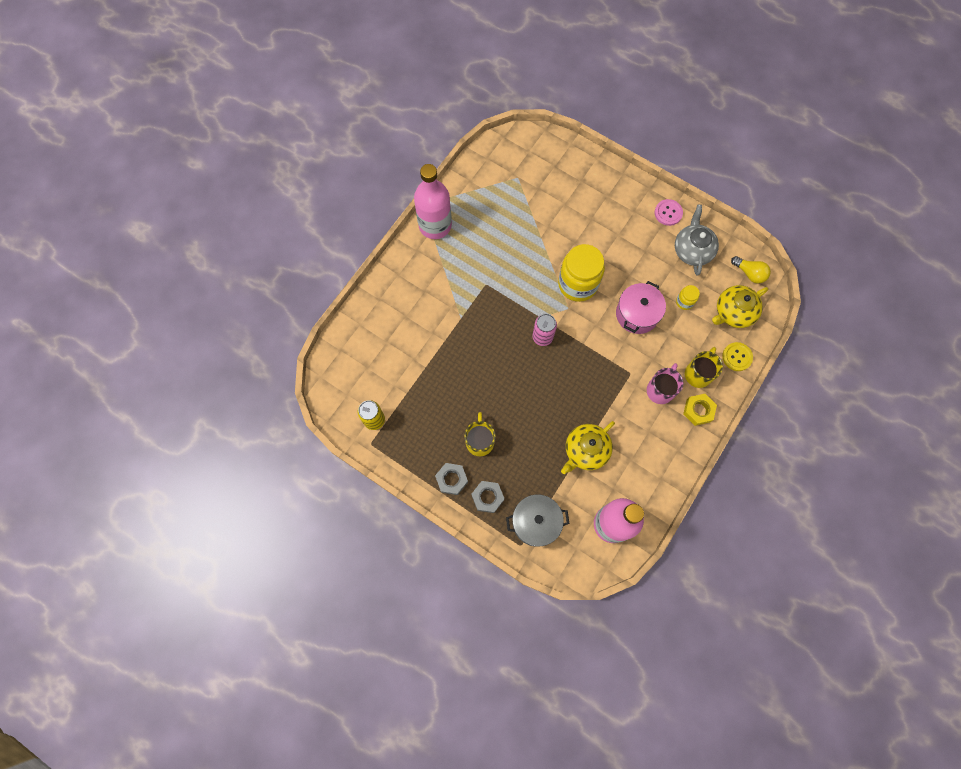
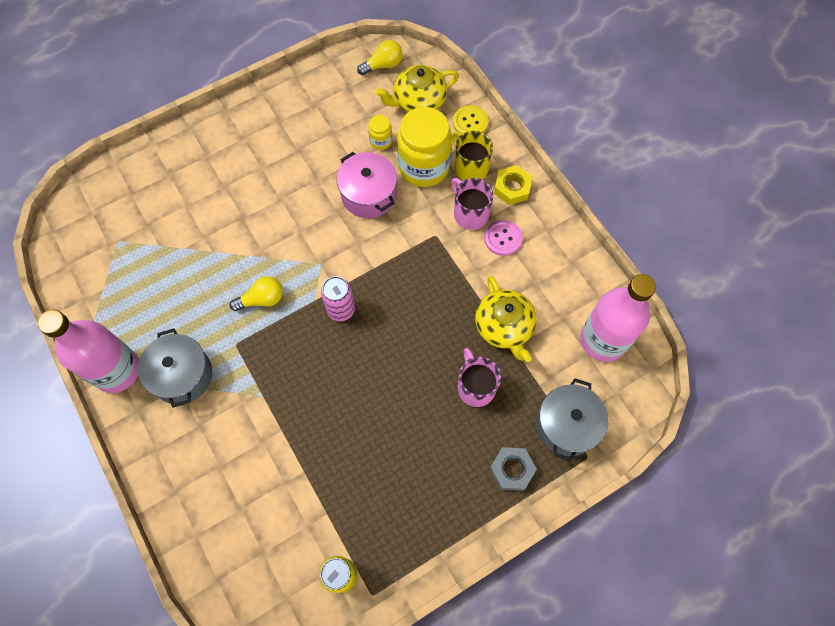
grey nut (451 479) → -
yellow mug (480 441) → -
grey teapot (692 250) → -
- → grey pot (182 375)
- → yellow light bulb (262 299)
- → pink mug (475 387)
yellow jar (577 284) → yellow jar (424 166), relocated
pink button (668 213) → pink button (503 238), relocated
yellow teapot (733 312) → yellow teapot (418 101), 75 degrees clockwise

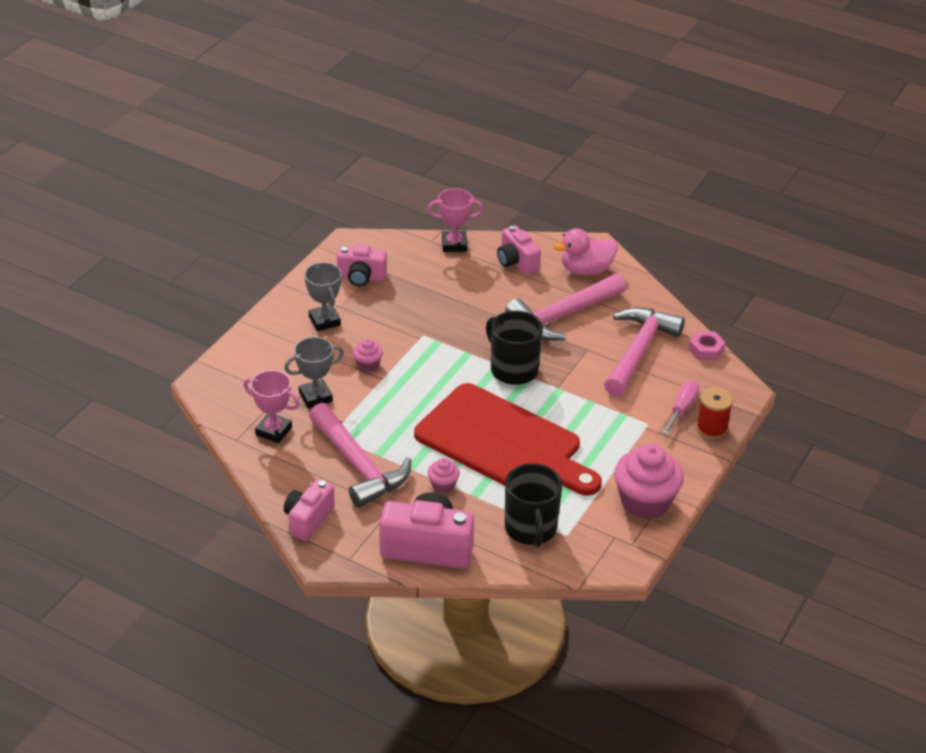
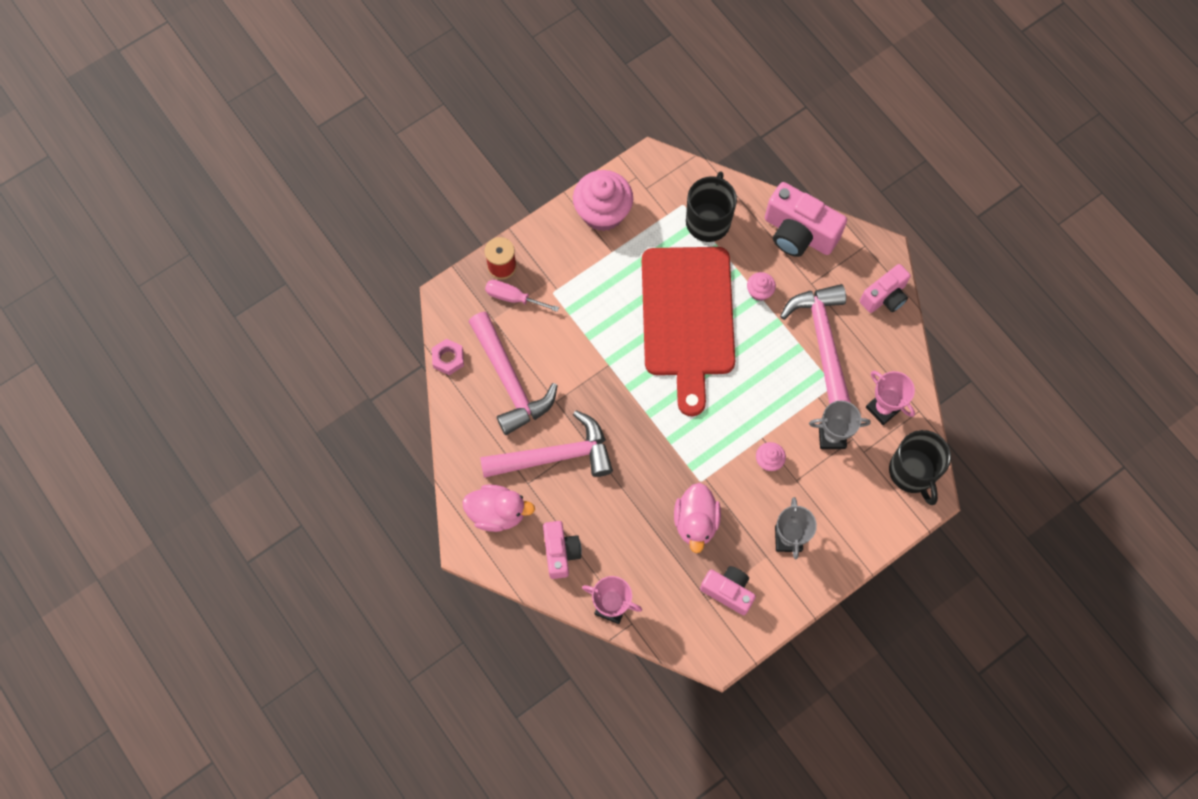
- → pink duck (696 522)
black mug (513 369) → black mug (912 472), relocated
red cutting board (503 443) → red cutting board (688 318), 150 degrees counterclockwise
pink hammer (638 351) → pink hammer (510 381), 75 degrees counterclockwise
pink screwdriver (682 408) → pink screwdriver (513 297), 60 degrees clockwise

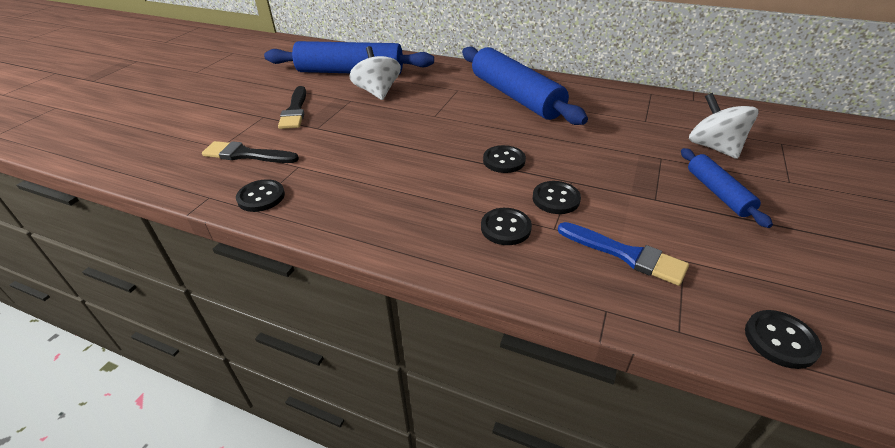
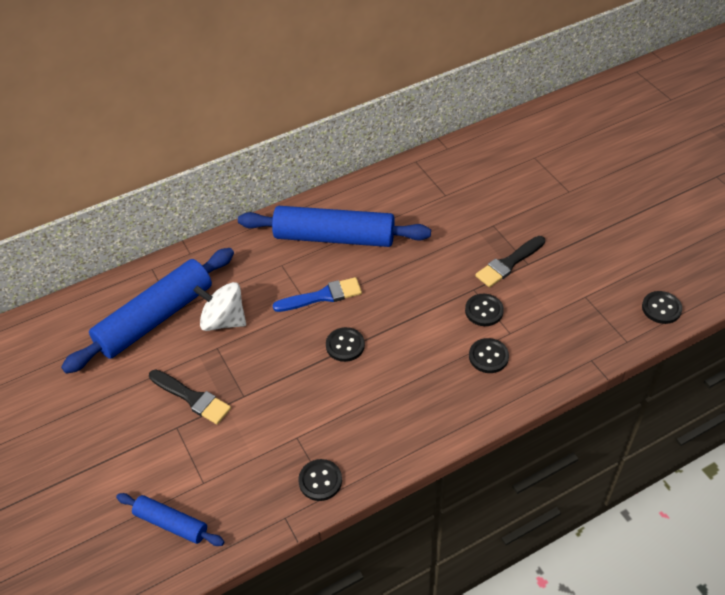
white spinning top (713 147) → -
black brush (246 155) → black brush (509 263), relocated
black button (504 160) → black button (345 345), relocated
blue brush (626 254) → blue brush (322 296), relocated
blue rolling pin (718 193) → blue rolling pin (171 523), relocated

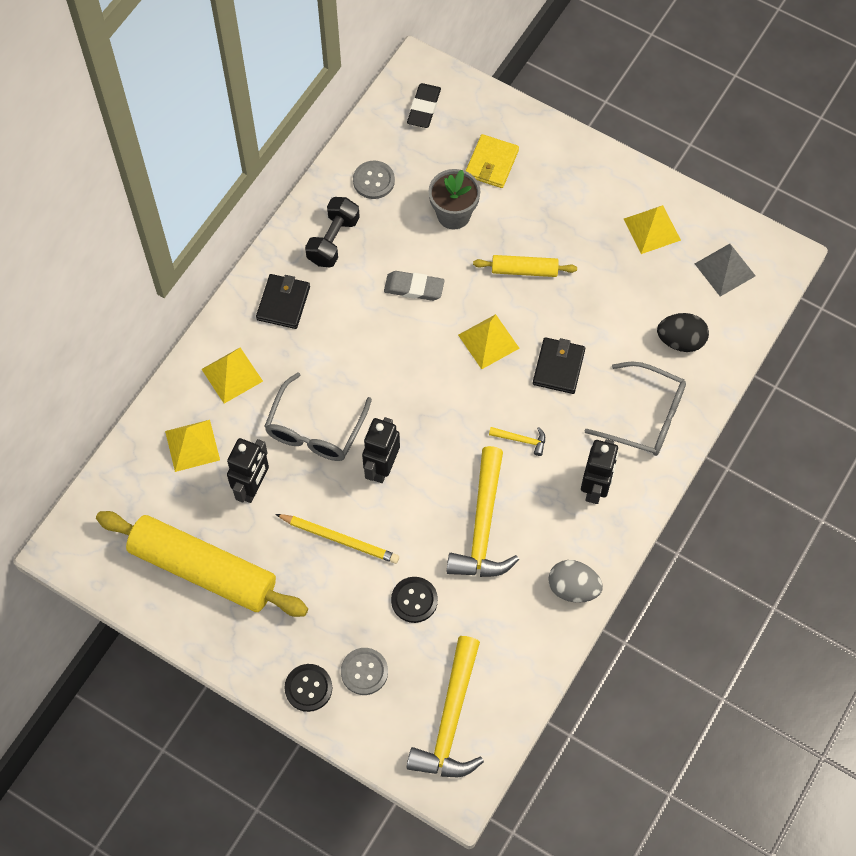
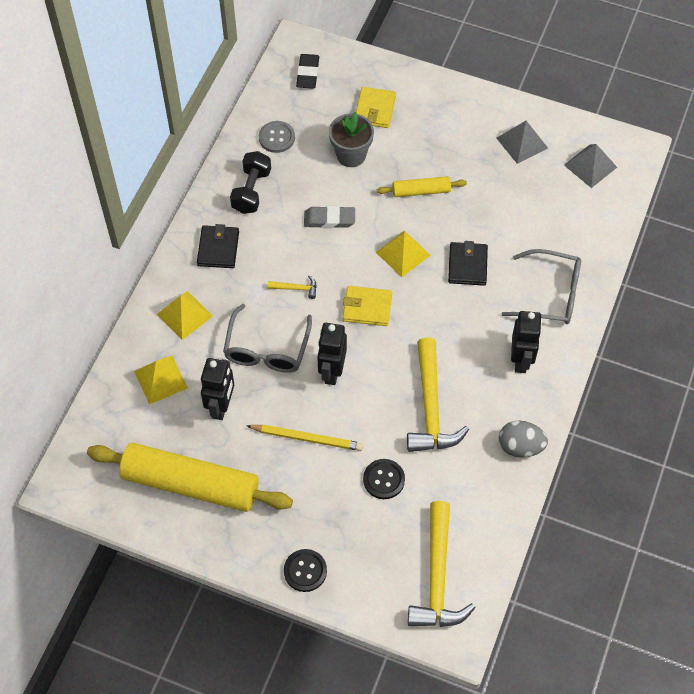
grey button (364 672) → -
black egg (680 341) → -
- → yellow wallet (367 307)
yellow hammer (521 440) → yellow hammer (296 288), relocated
yellow pyramid (652 229) → grey pyramid (522 143)

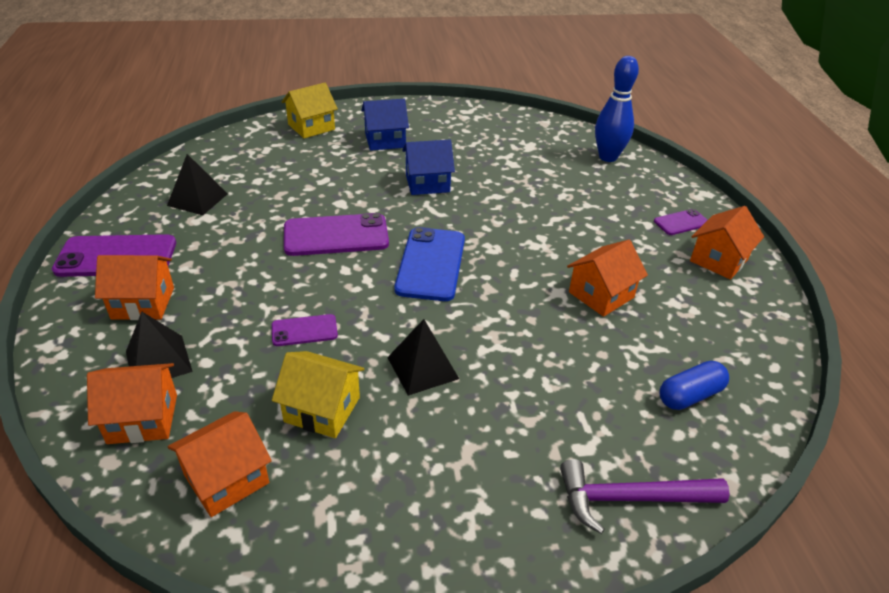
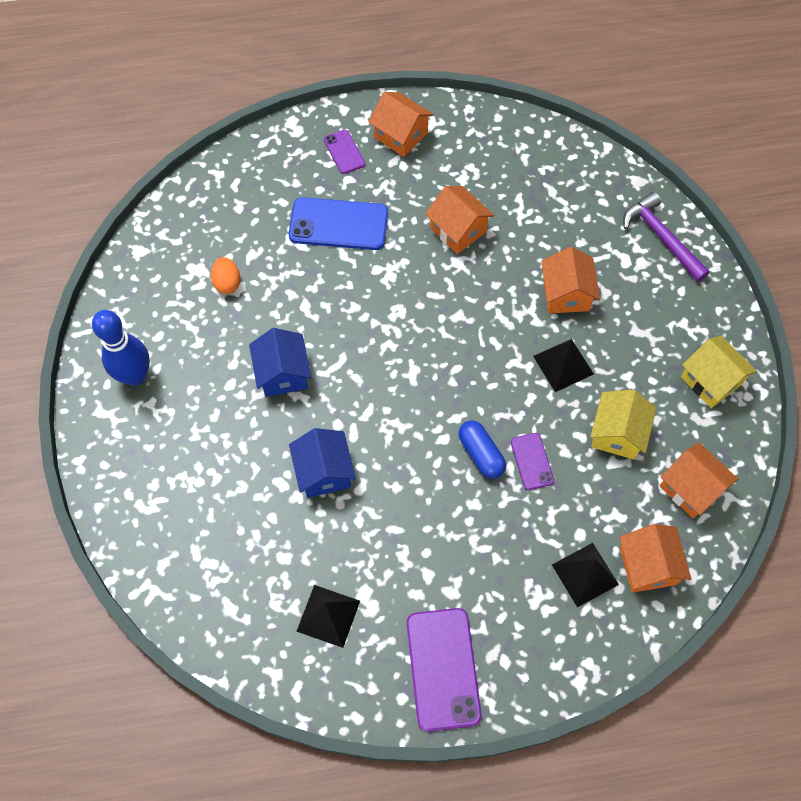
purple phone (336 236) → -
- → orange egg (227 283)
orange house (143 303) → orange house (566 294), relocated
yellow house (311 127) → yellow house (711 380), relocated
blue house (385 140) → blue house (324 472), relocated
blue phone (431 264) → blue phone (338 224), relocated
blue bowling pin (608 157) → blue bowling pin (135 376), relocated
blue capsule (690 395) → blue capsule (481 454), relocated
purple hammer (631 499) → purple hammer (661 238), 150 degrees clockwise

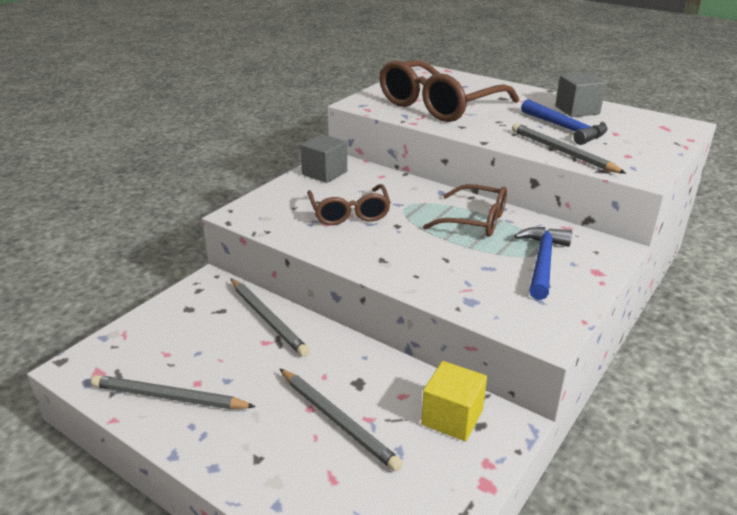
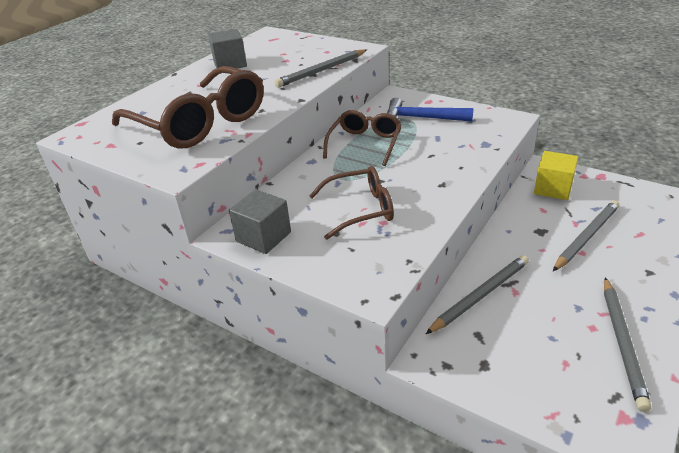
blue hammer (565 129) → -

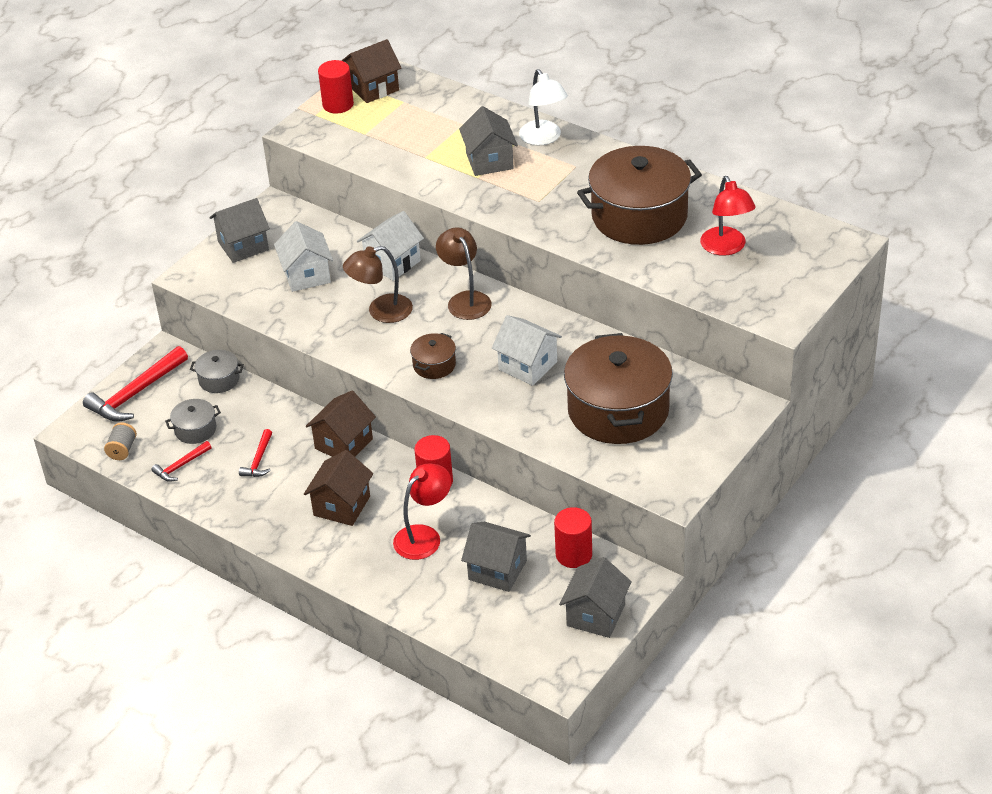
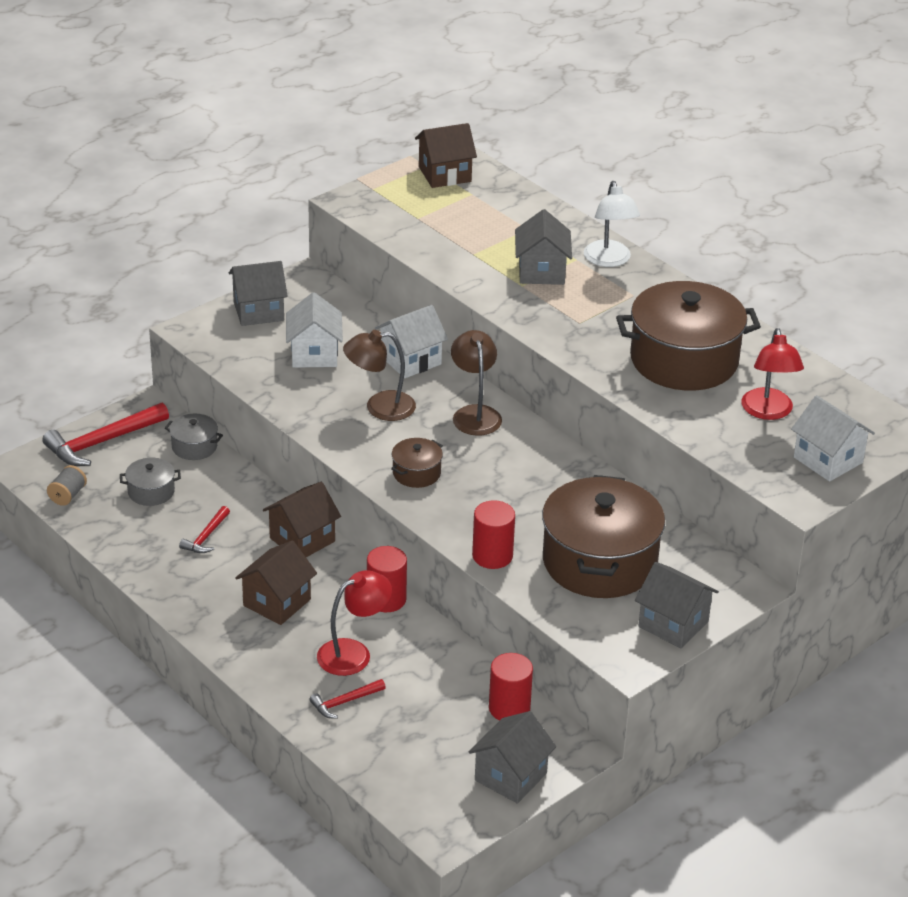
red hammer (181 466) → red hammer (344 702), relocated
red cylinder (338 104) → red cylinder (492 556), relocated
grey house (497 570) → grey house (673 624), relocated
white house (528 366) → white house (828 460), relocated

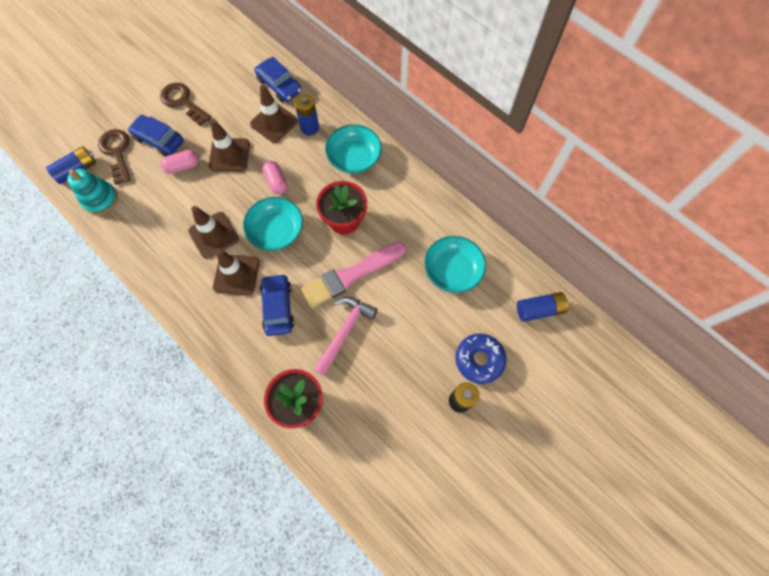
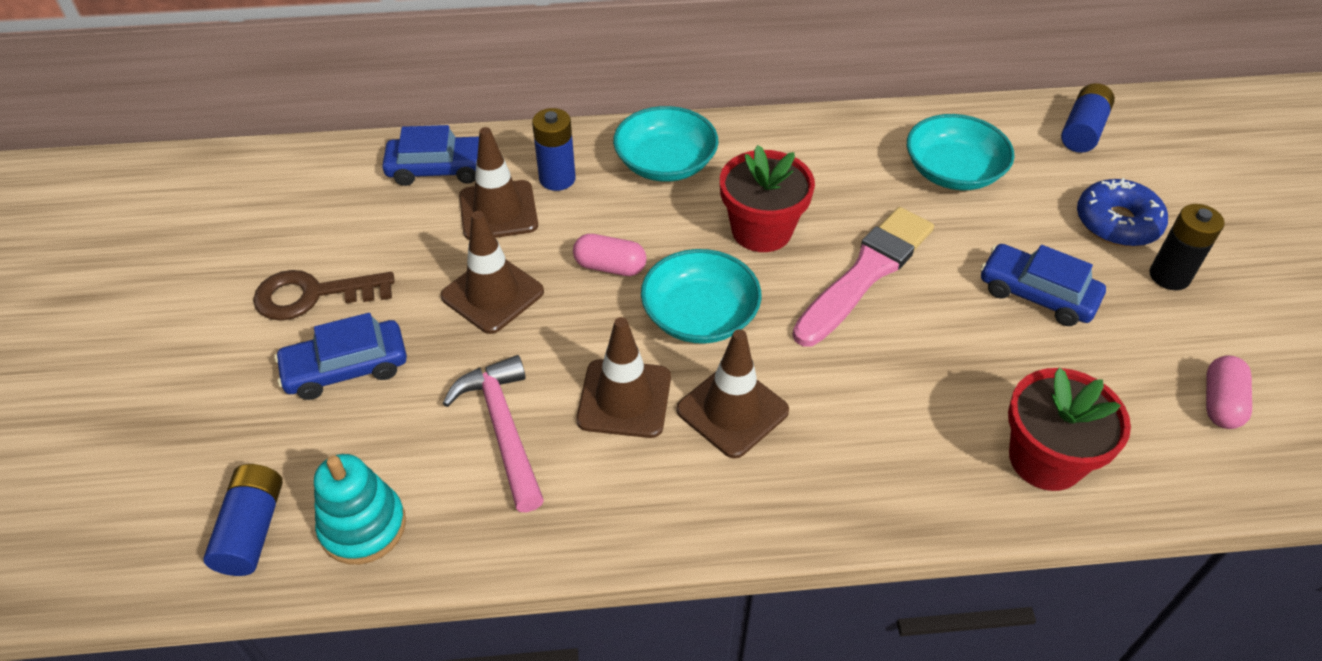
brown key (117 152) → -
pink capsule (183 166) → pink capsule (1220 403), relocated
blue car (278 307) → blue car (1037 294), relocated
pink hammer (345 332) → pink hammer (503 429), relocated
pink brush (351 275) → pink brush (865 274), 150 degrees counterclockwise

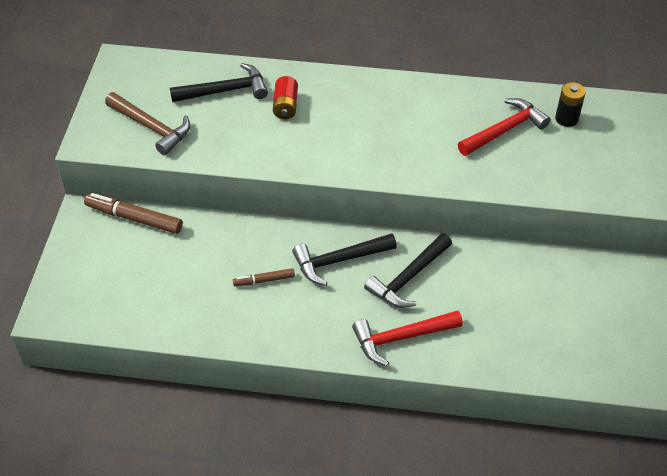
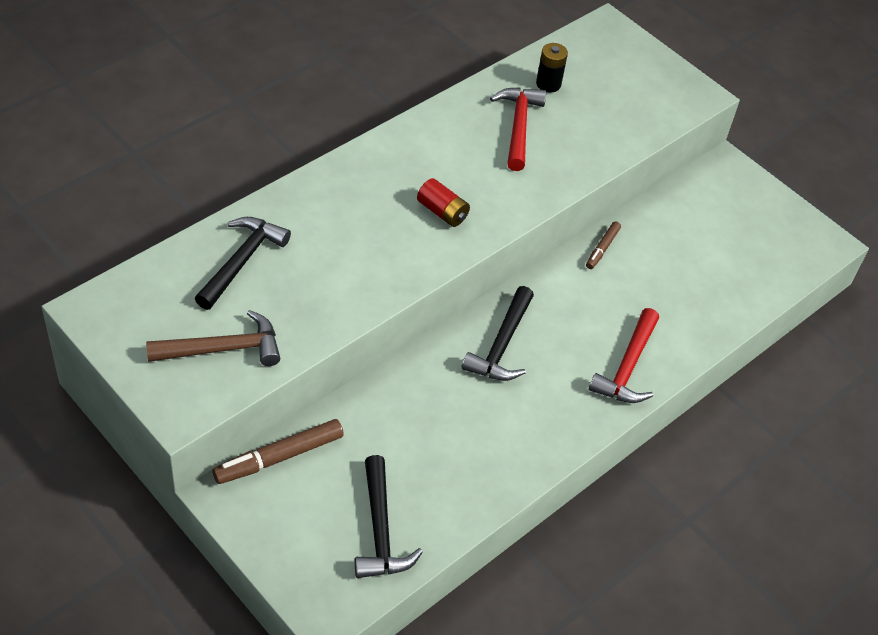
brown marker (264 280) → brown marker (602 248), relocated
red battery (285 106) → red battery (442 212), relocated
black hammer (408 278) → black hammer (380 530), relocated

